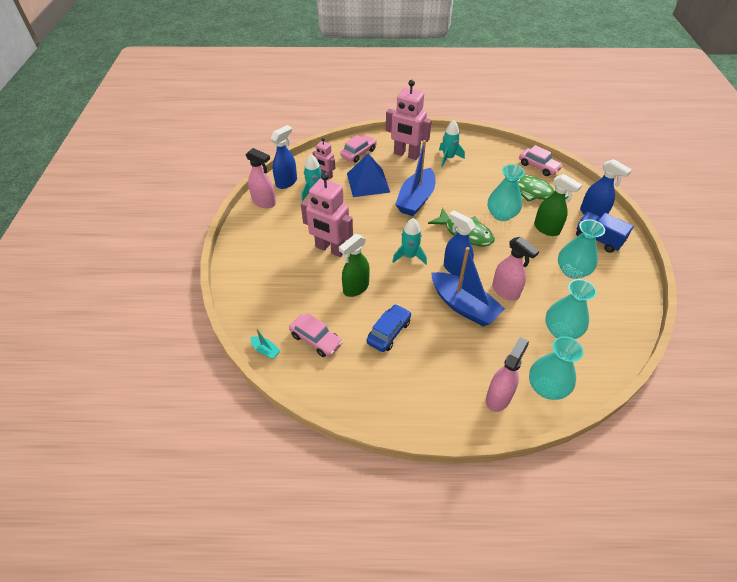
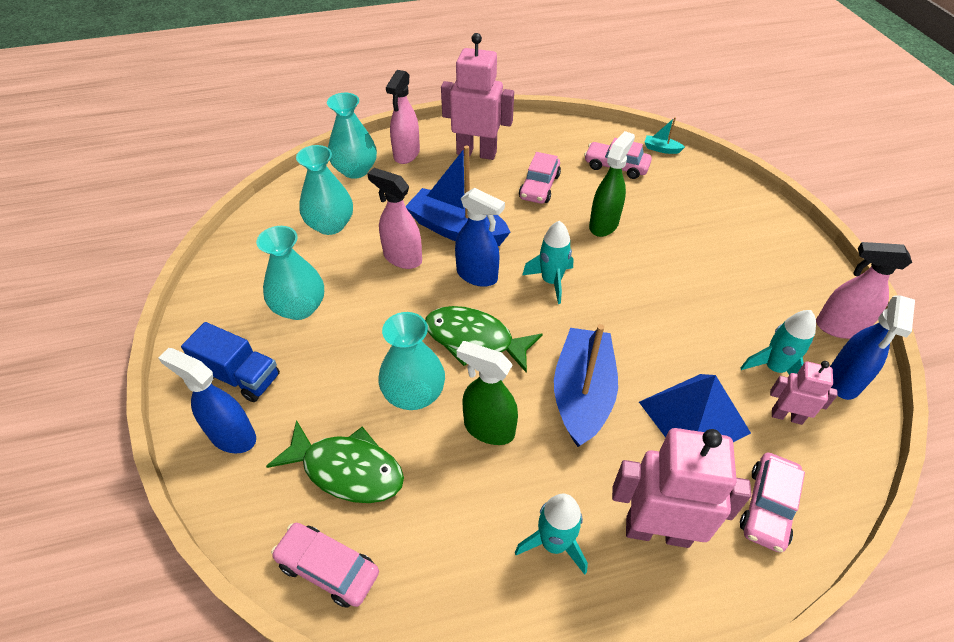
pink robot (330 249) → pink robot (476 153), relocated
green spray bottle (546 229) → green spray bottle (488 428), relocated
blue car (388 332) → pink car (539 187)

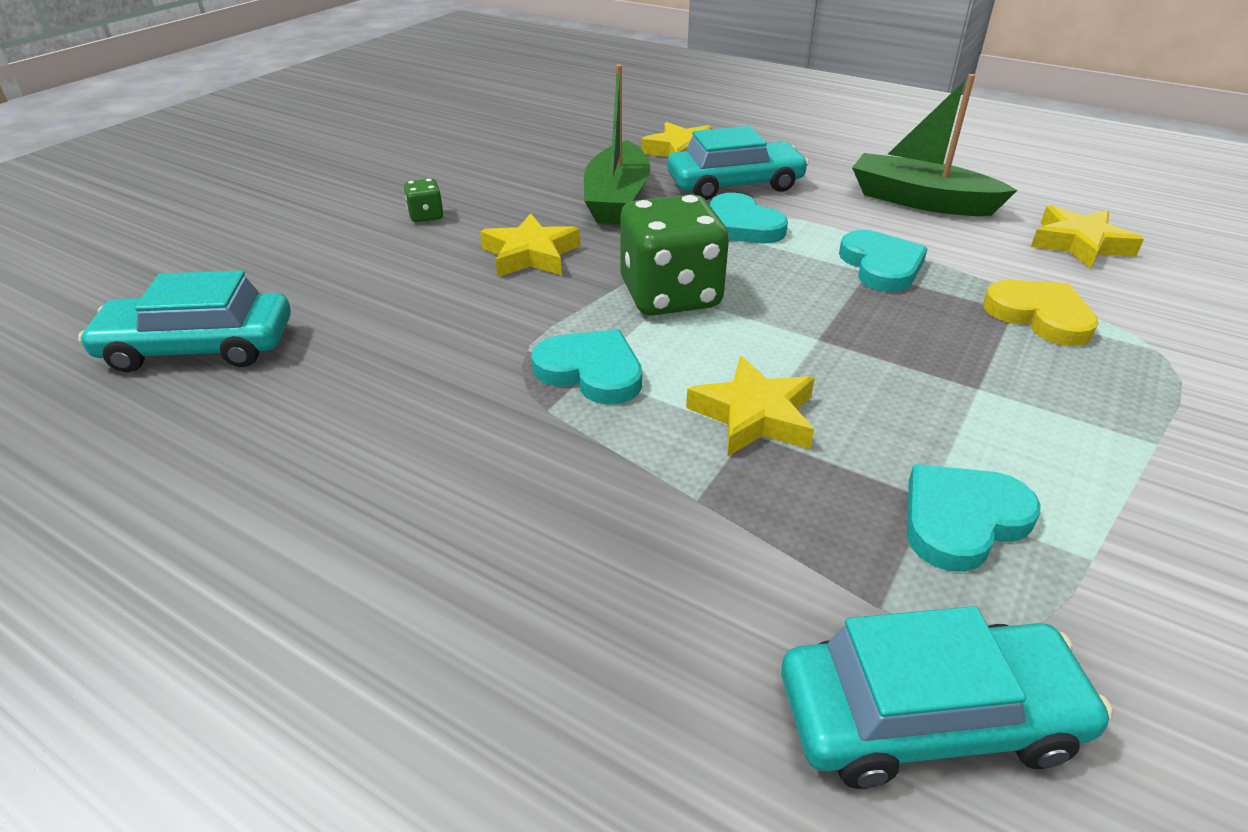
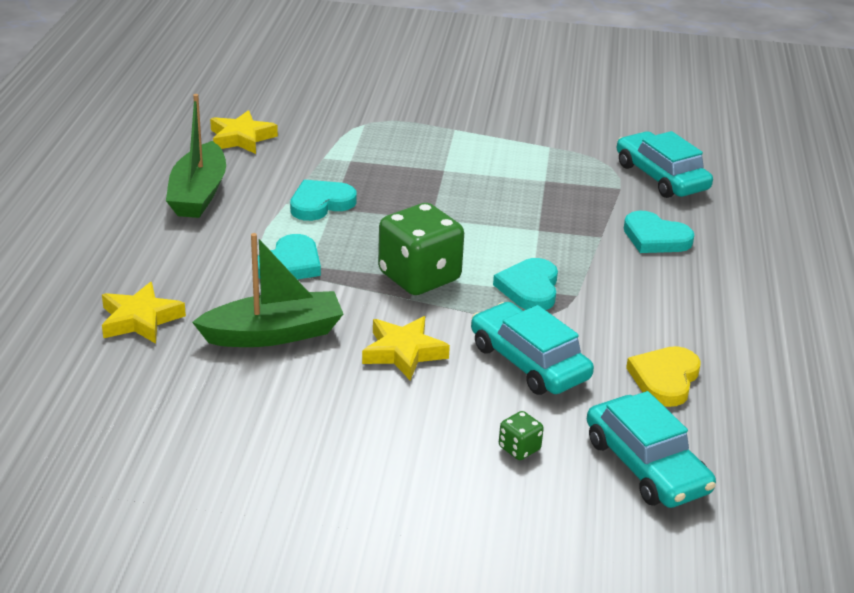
yellow star (754 416) → -
green dice (426 216) → green dice (519 448), relocated
turquoise car (734 184) → turquoise car (529 362), relocated
turquoise heart (961 520) → turquoise heart (655 238), relocated
yellow heart (1039 316) → yellow heart (665 379), relocated

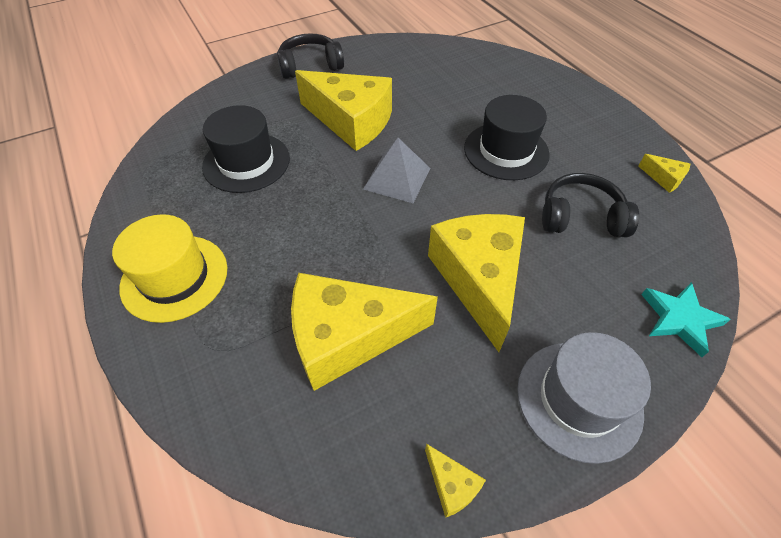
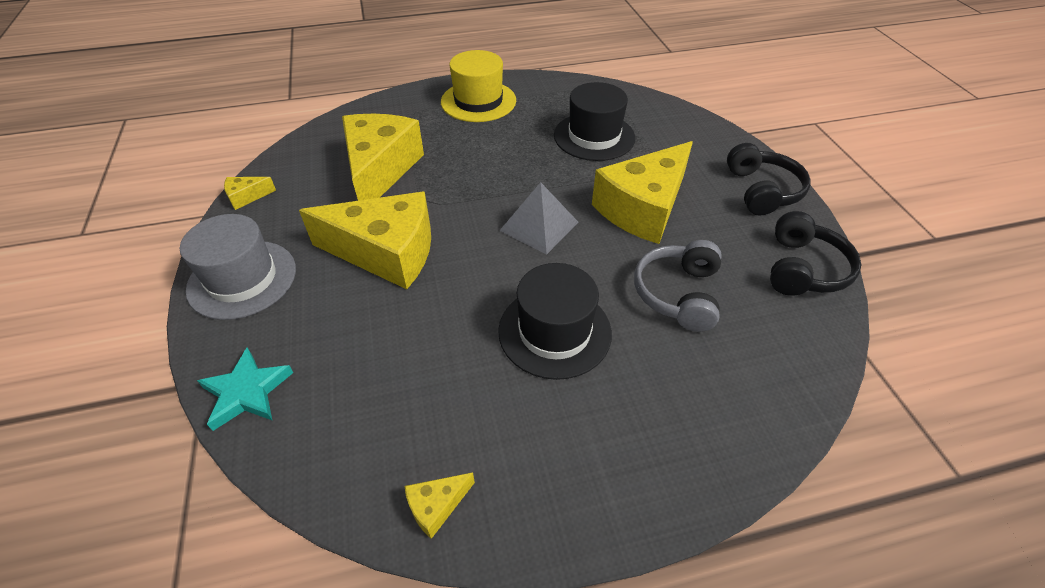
- → grey headphones (678 294)
black headphones (580 217) → black headphones (803 269), relocated

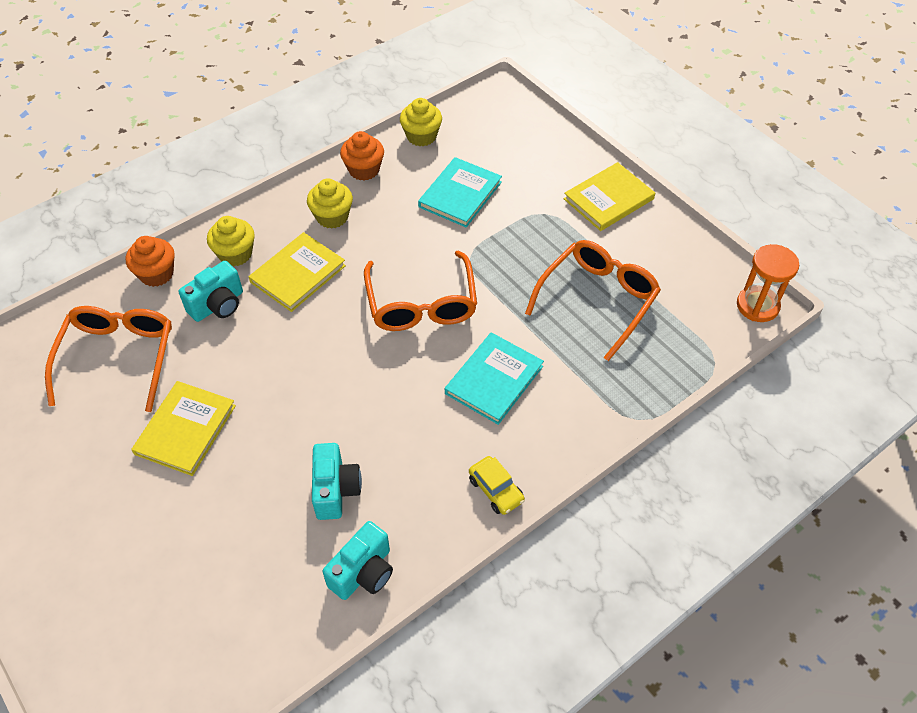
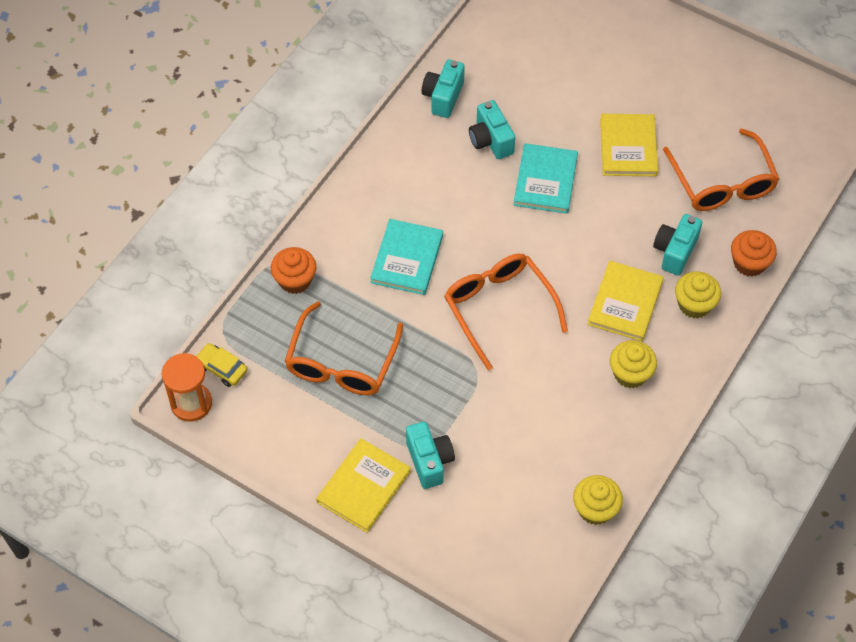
- → turquoise camera (429 461)
orange cupcake (364 170) → orange cupcake (295 280), relocated
turquoise book (460 194) → turquoise book (545 180), relocated
yellow car (496 490) → yellow car (222 368), relocated

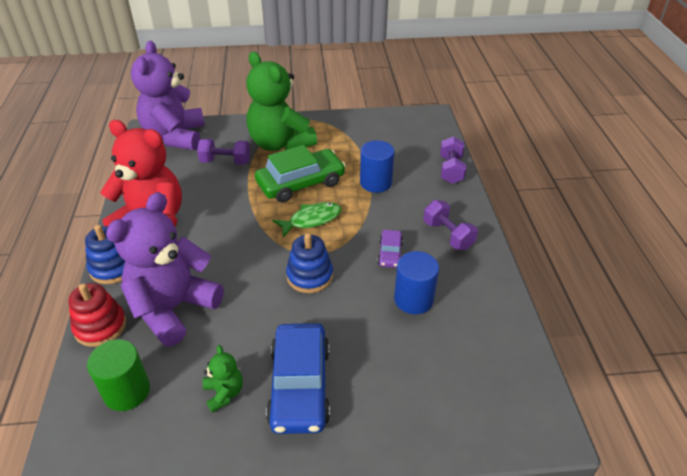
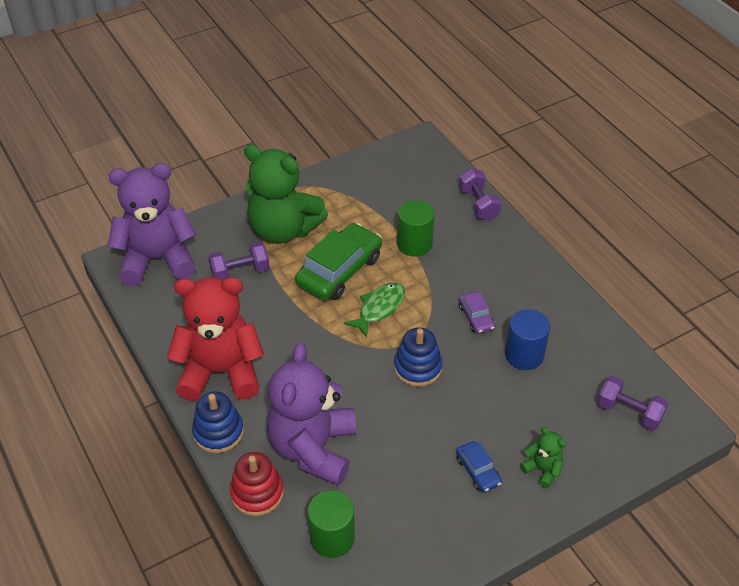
green teddy bear (224 393) → green teddy bear (542 469), relocated
purple dumbbell (448 235) → purple dumbbell (629 412), relocated
blue cylinder (376 182) → green cylinder (414 244)
purple teddy bear (175 137) → purple teddy bear (157 259), 105 degrees clockwise
blue car (299 386) → blue car (478 471), x0.49

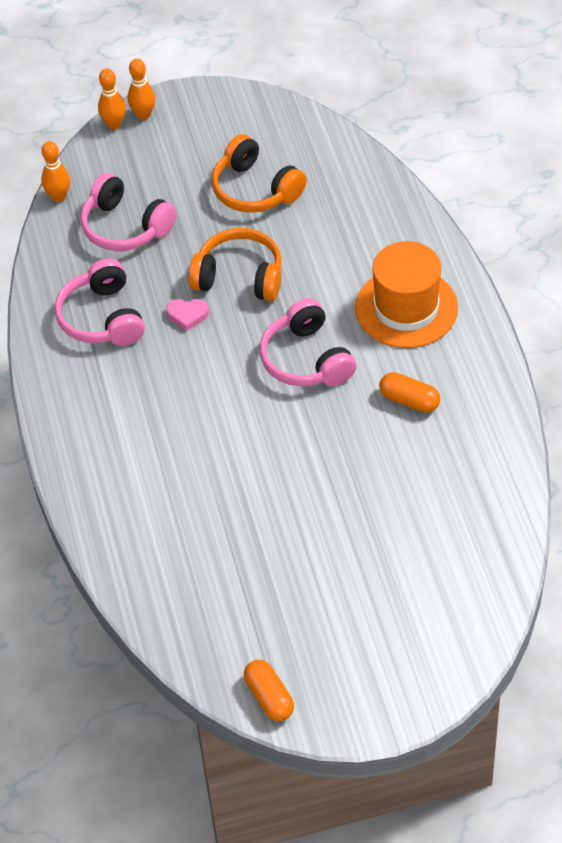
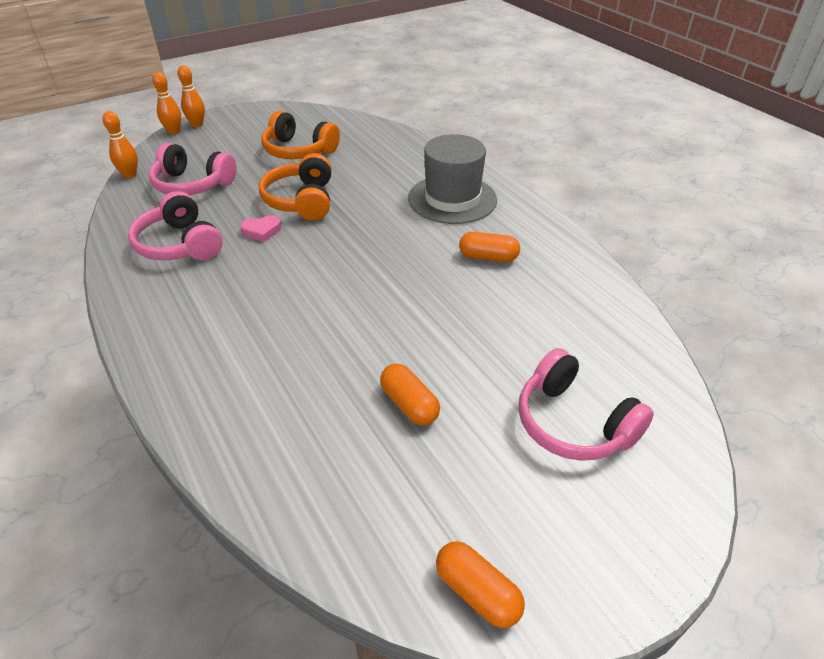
- → orange capsule (409 404)
pink headphones (306 359) → pink headphones (573 423), relocated
orange hat (406 308) → grey hat (452 199)
orange headphones (239 277) → orange headphones (302 200), 90 degrees counterclockwise

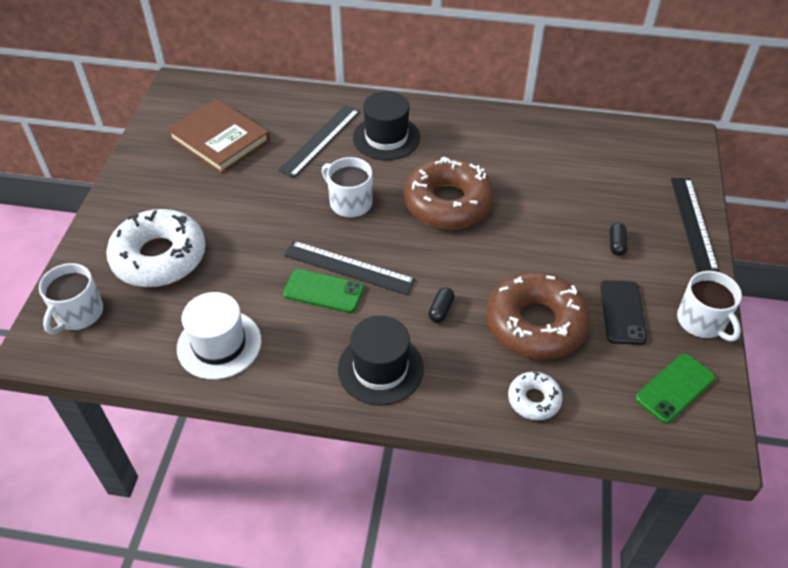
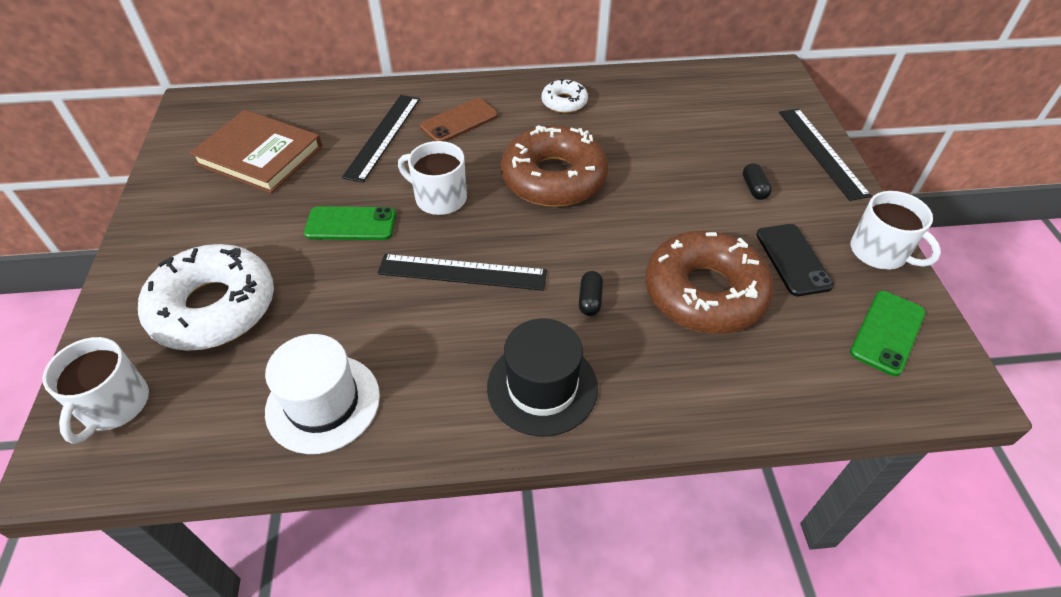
green phone (323 291) → green phone (351 224), relocated
white donut (534 400) → white donut (564 102), relocated
black hat (386 137) → brown phone (459 121)

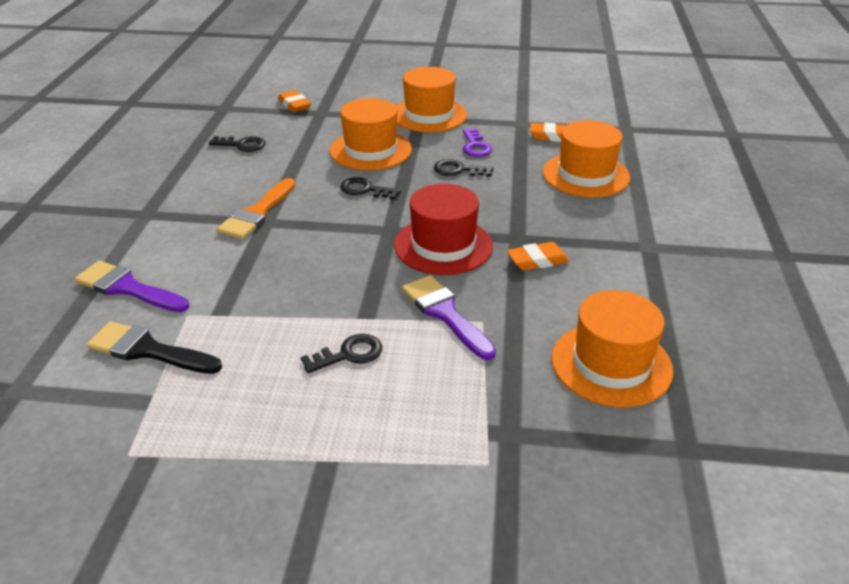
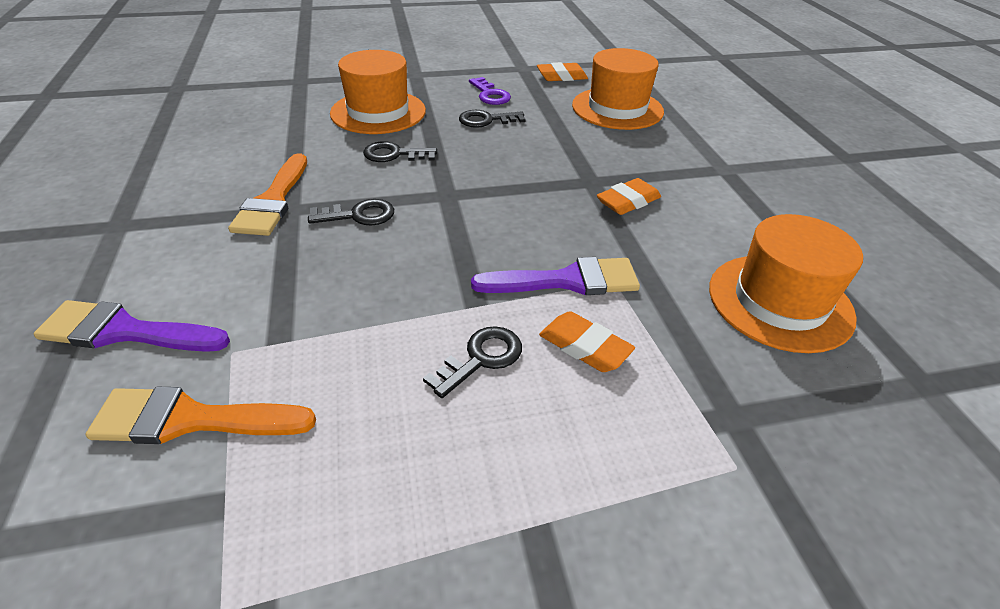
red hat (443 245) → -
orange hat (429 115) → -
black key (242 145) → black key (359 215), relocated
orange eraser (294 105) → orange eraser (584 347), relocated
black brush (148 350) → orange brush (191 419)
purple brush (445 313) → purple brush (567 281), 135 degrees clockwise

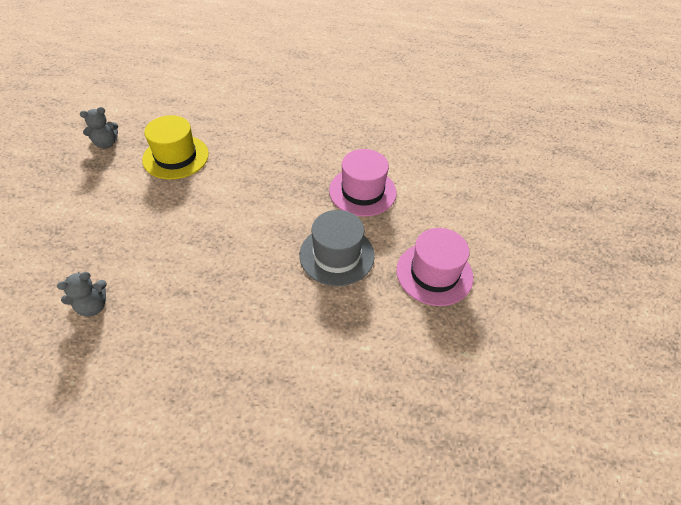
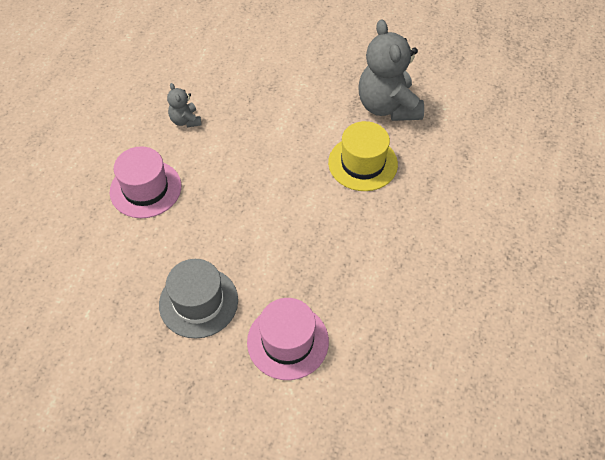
pink hat (434 273) → pink hat (145 189), relocated
grey teddy bear (106 143) → grey teddy bear (388 106), x2.12

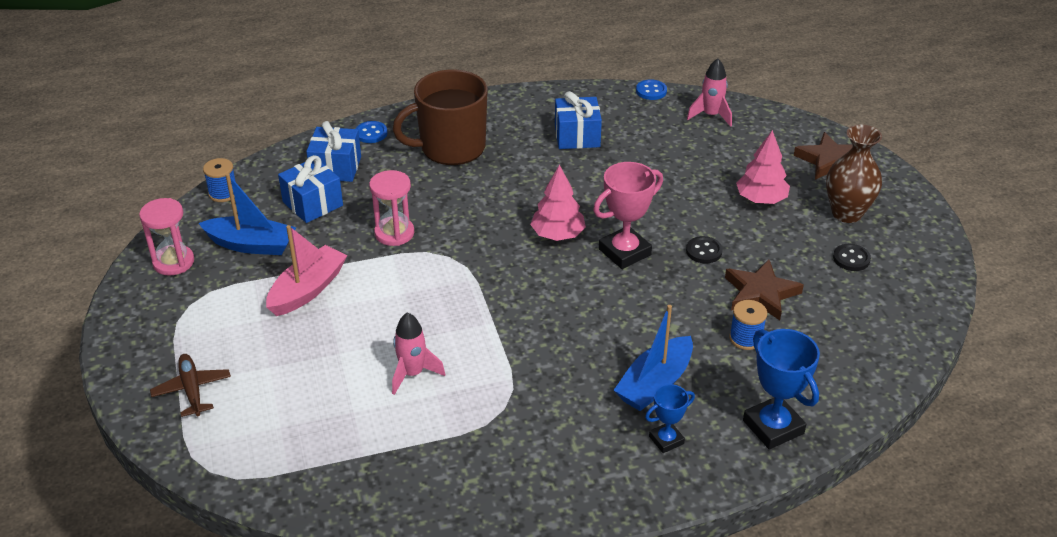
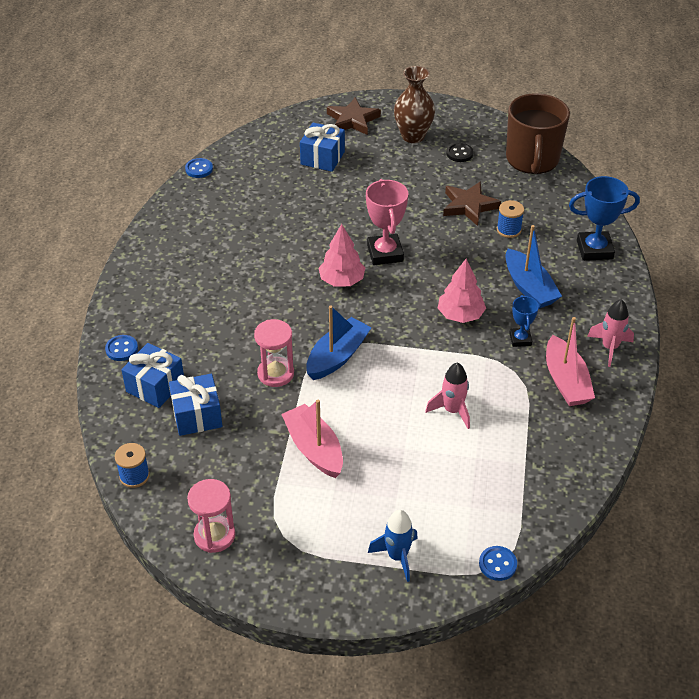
black button (704 251) → -
- → blue button (497 564)
- → pink boat (566 381)
blue boat (251 245) → blue boat (337 357), relocated
brown mug (451 147) → brown mug (532 159), relocated
blue gift (577 136) → blue gift (322 158), relocated
blue trophy (666 440) → blue trophy (520 339), relocated
pink rocket (711 115) → pink rocket (609 348), relocated
pink tree (761 199) → pink tree (460 315), relocated
brown plane (192 390) → blue rocket (397 556)

